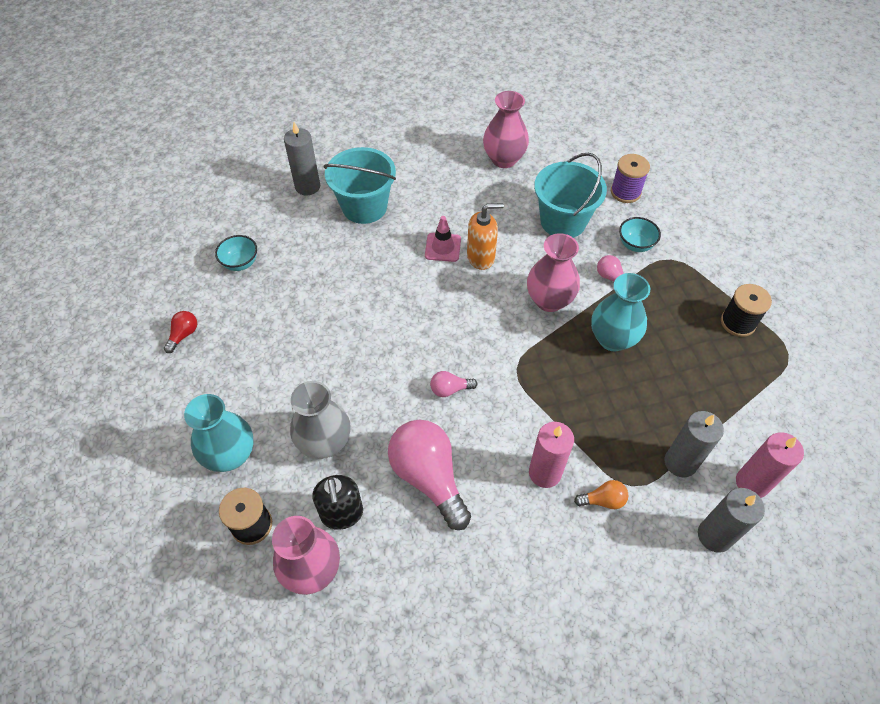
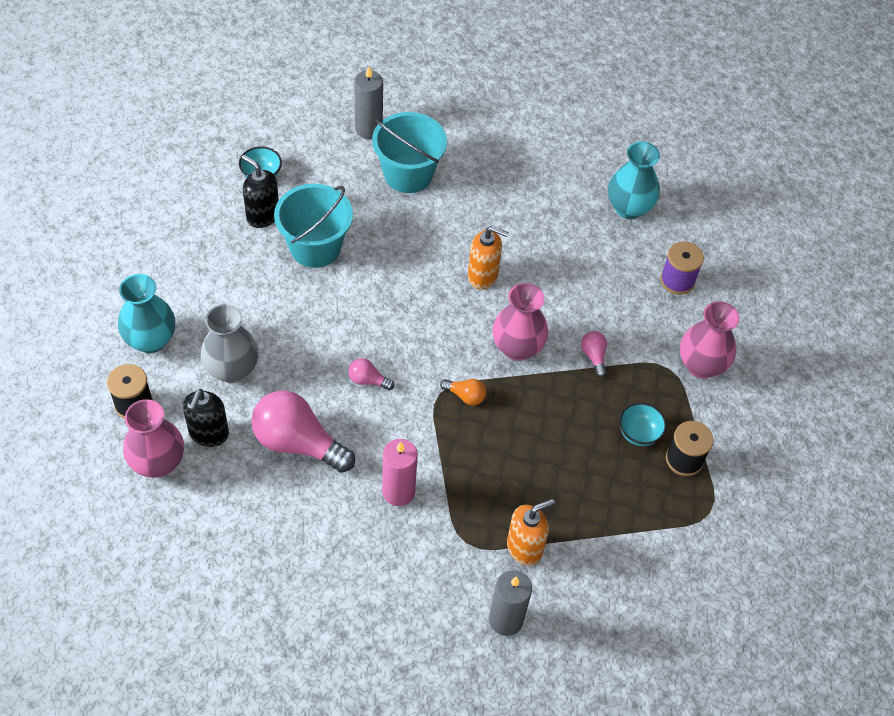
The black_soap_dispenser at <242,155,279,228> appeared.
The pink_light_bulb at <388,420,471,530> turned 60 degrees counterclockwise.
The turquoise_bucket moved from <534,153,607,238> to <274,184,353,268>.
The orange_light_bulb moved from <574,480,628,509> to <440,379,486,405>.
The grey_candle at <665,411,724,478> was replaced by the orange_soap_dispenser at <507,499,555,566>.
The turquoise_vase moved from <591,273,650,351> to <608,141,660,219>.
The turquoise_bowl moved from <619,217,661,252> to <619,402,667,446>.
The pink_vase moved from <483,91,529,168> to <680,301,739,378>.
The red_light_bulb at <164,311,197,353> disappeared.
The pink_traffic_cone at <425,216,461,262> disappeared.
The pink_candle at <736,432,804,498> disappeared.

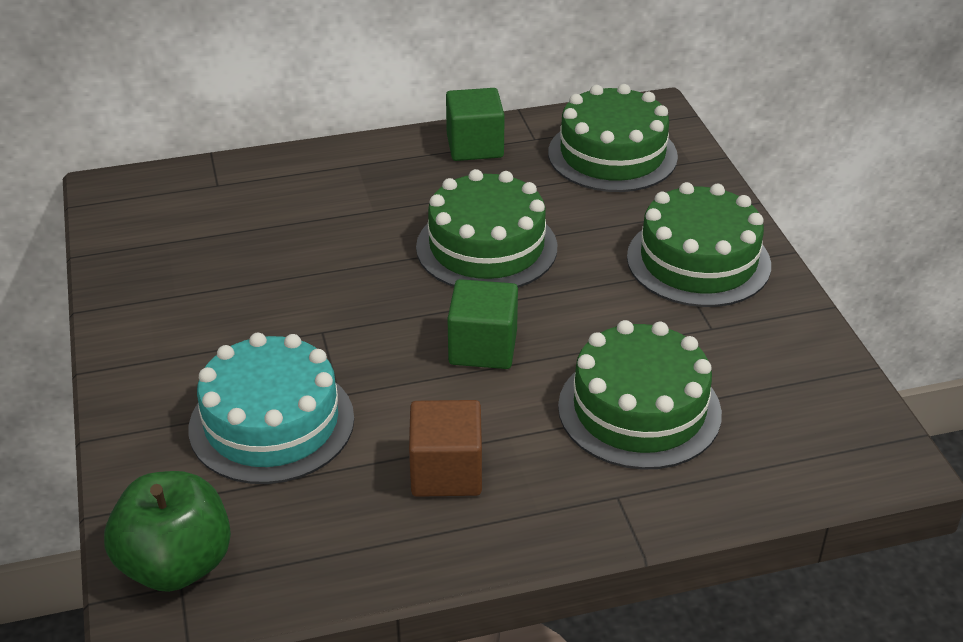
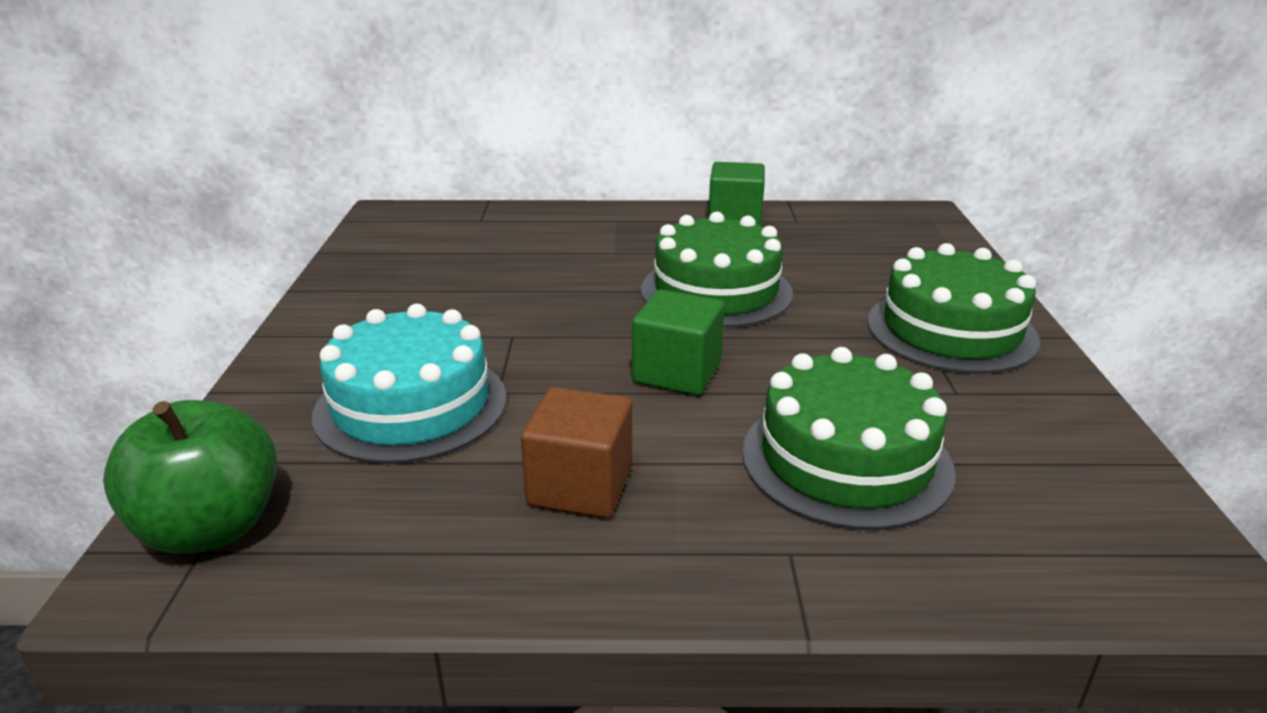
The green_cake at <548,84,678,192> disappeared.

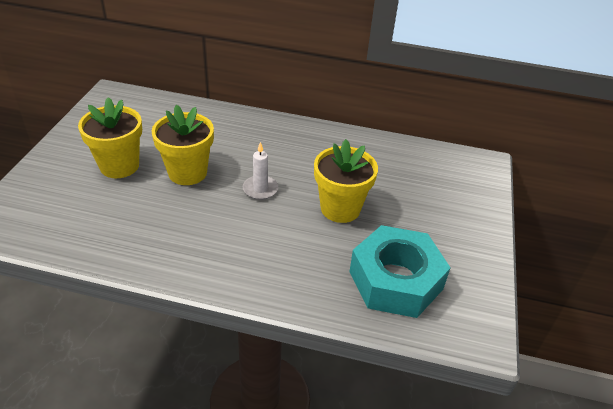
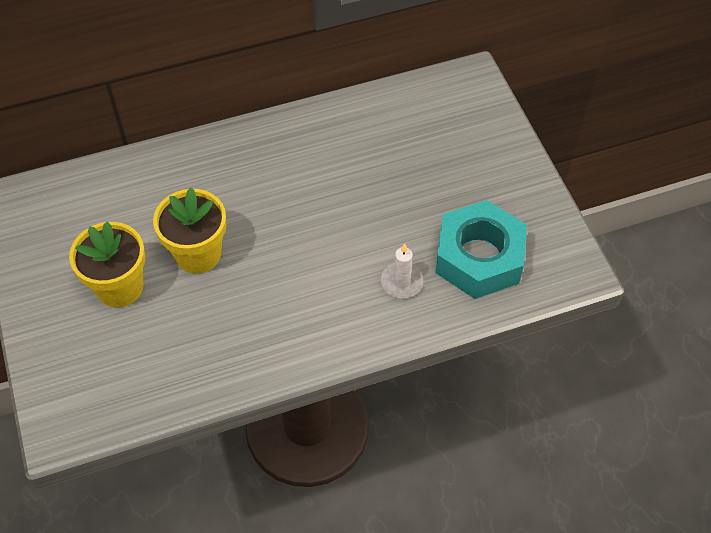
The white_candle moved from <243,142,278,200> to <381,243,423,298>.
The yellow_flower_pot at <314,139,378,223> disappeared.

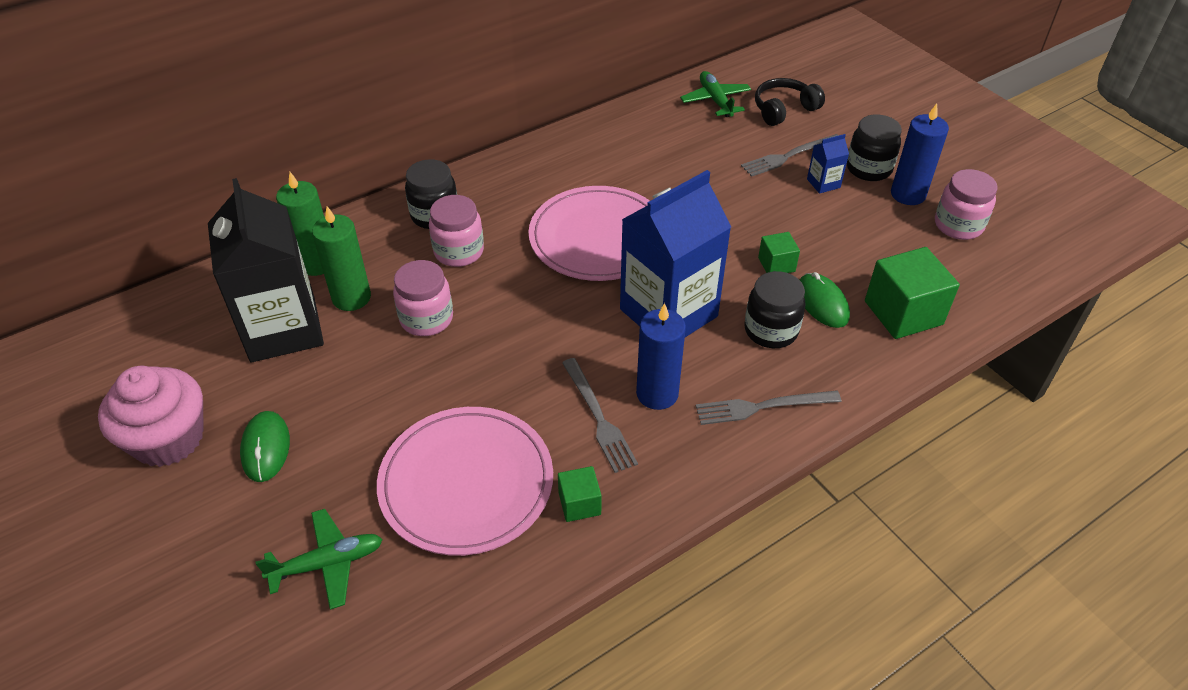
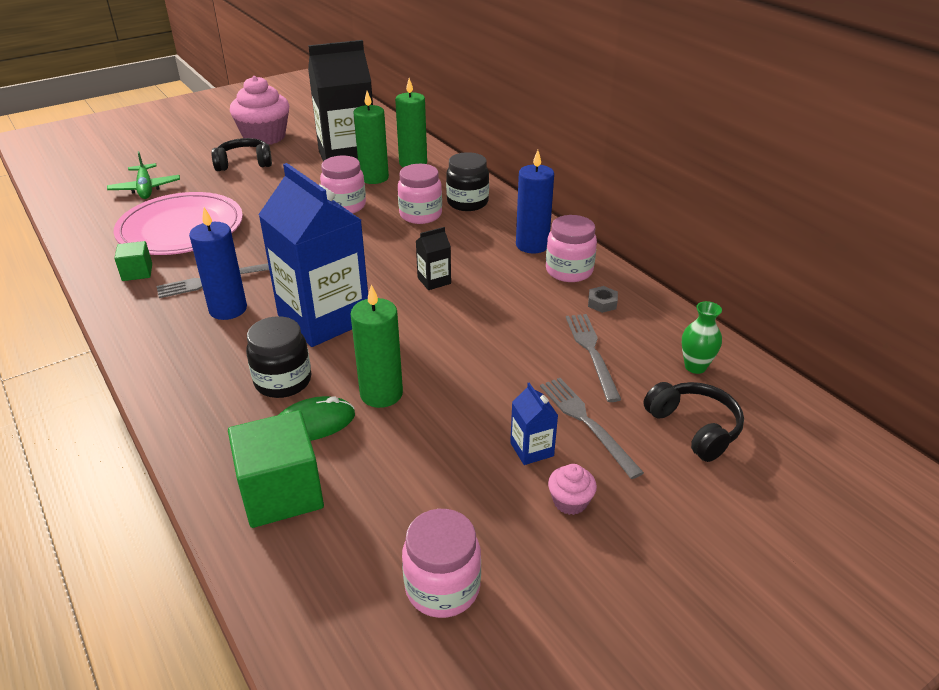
The green_mouse at <240,411,290,482> was replaced by the black_headphones at <211,138,272,171>.
The green_cube at <758,232,800,273> was replaced by the green_candle at <351,284,403,408>.
The pink_plate at <528,186,650,281> was replaced by the black_carton at <416,227,451,290>.
The blue_candle moved from <891,103,949,205> to <516,150,554,253>.
The pink_jar at <546,215,597,282> appeared.
The black_jar at <847,114,902,181> was replaced by the pink_cupcake at <548,464,597,515>.
The grey_fork moved from <696,390,841,425> to <566,314,621,402>.
The grey_nut at <588,286,618,313> appeared.
The green_plane at <680,71,751,117> was replaced by the green_vase at <682,301,722,374>.

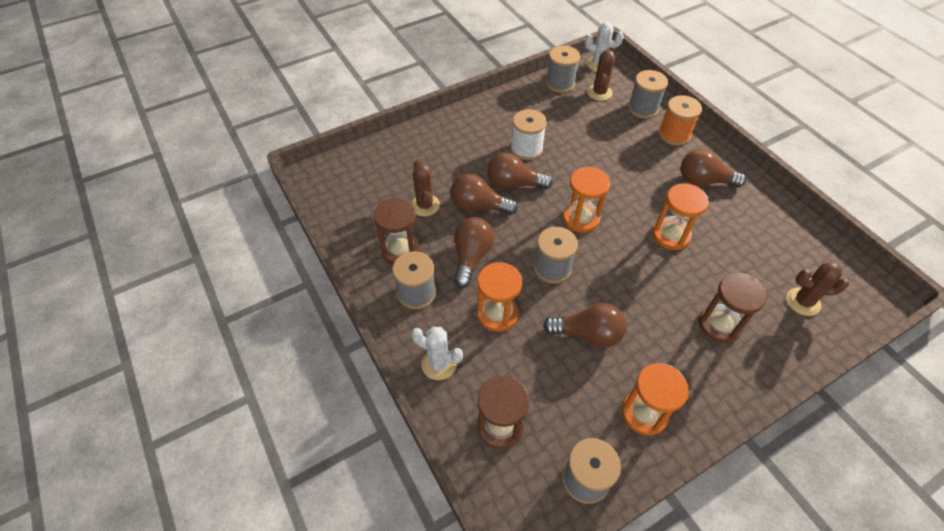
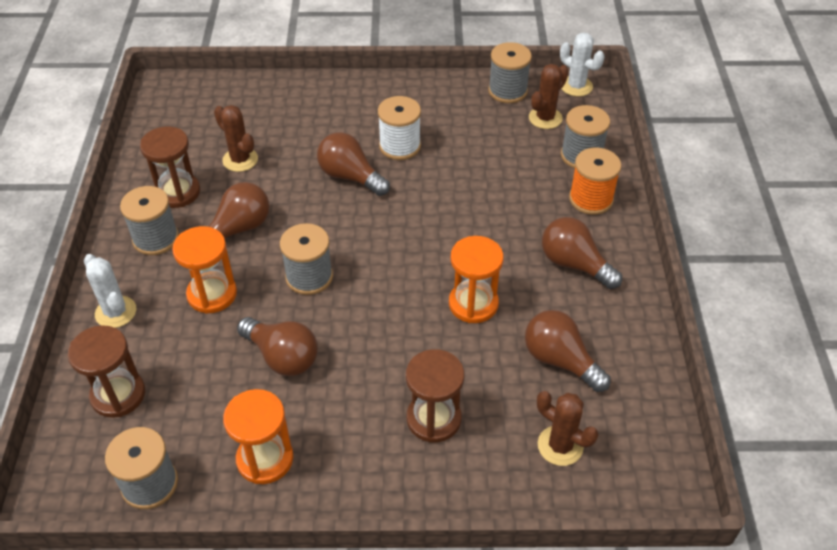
The brown_cactus at <411,159,440,217> turned 60 degrees counterclockwise.
The brown_light_bulb moved from <450,174,518,215> to <525,310,611,392>.
The orange_hourglass at <563,167,610,233> disappeared.

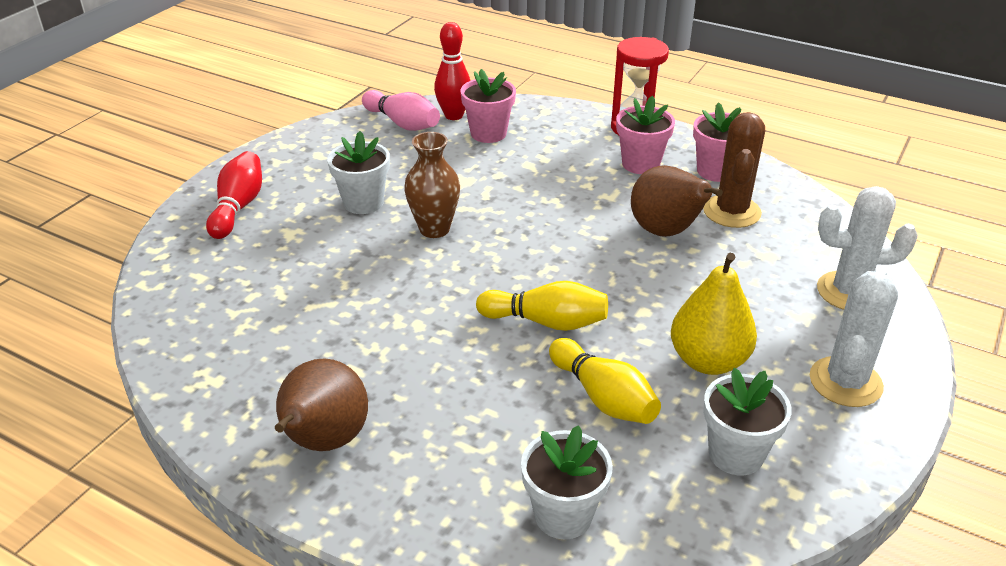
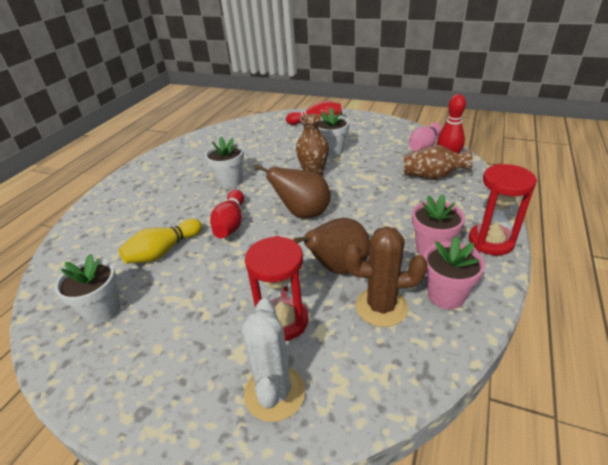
The white_flower_pot moved from <521,425,613,539> to <205,137,244,188>.
The yellow_bowling_pin at <476,281,608,331> became the red_bowling_pin at <210,190,244,238>.
The red_hourglass at <245,236,308,341> appeared.
The brown_pear moved from <275,358,368,451> to <254,165,331,218>.
The pink_flower_pot at <460,69,516,143> was replaced by the brown_vase at <404,145,472,179>.
The yellow_pear at <671,253,757,375> disappeared.
The white_cactus at <810,269,898,407> disappeared.

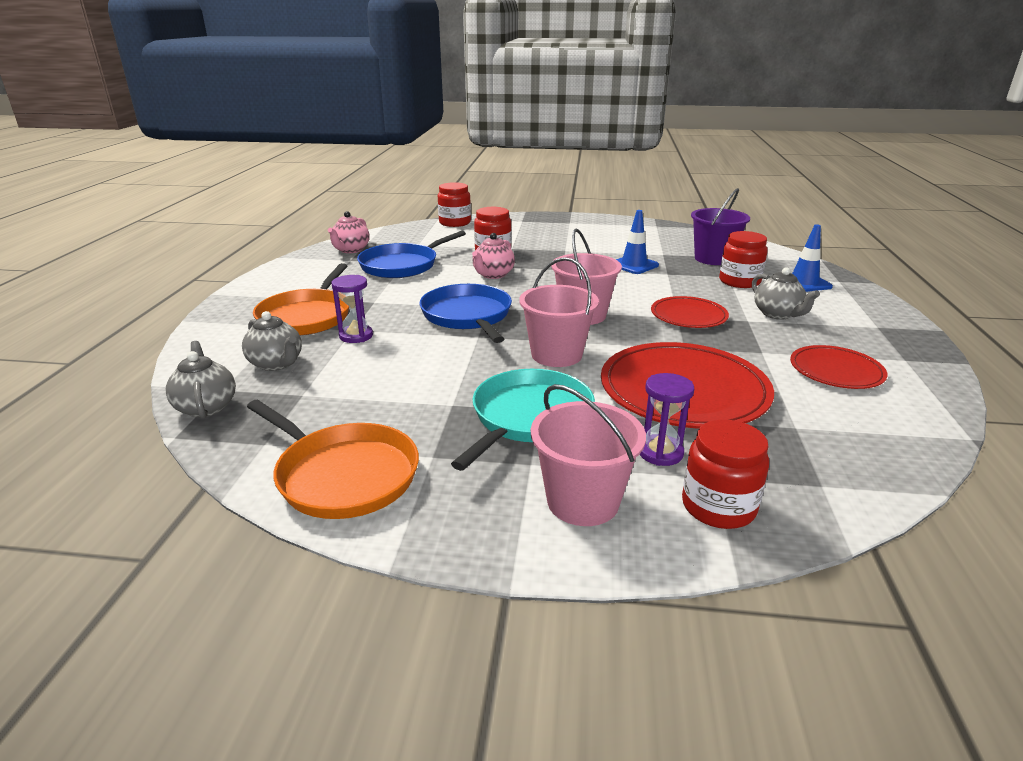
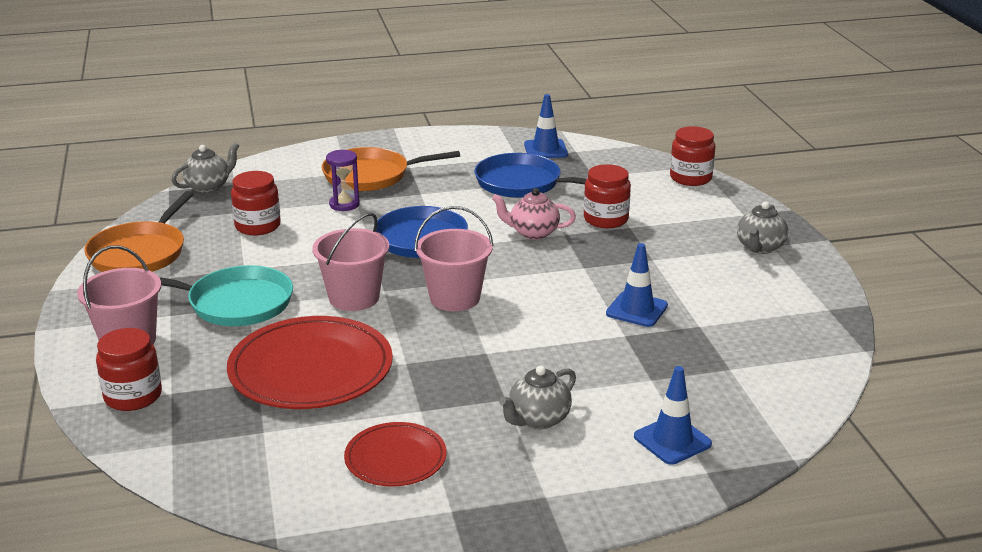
The red_jar moved from <719,231,768,288> to <231,171,281,235>.
The pink_teapot at <328,211,370,253> was replaced by the blue_traffic_cone at <524,94,568,158>.
The grey_teapot moved from <242,311,302,371> to <737,201,788,254>.
The purple_hourglass at <640,373,694,466> disappeared.
The red_plate at <651,296,729,328> disappeared.
The purple_bucket at <691,188,750,265> disappeared.

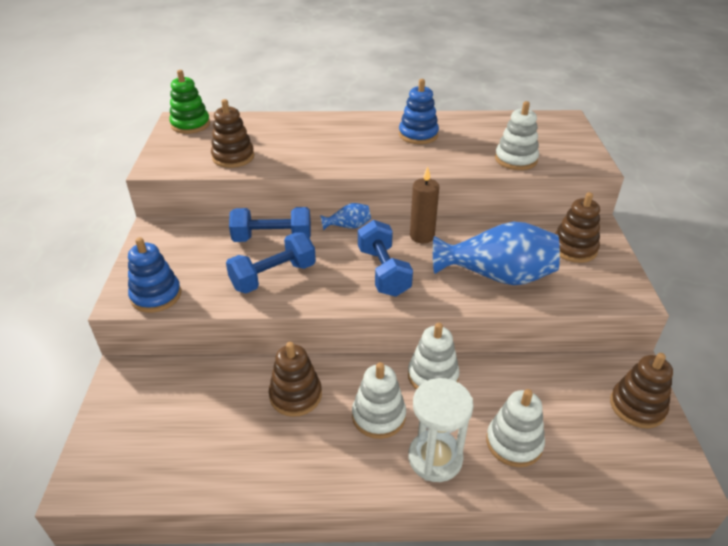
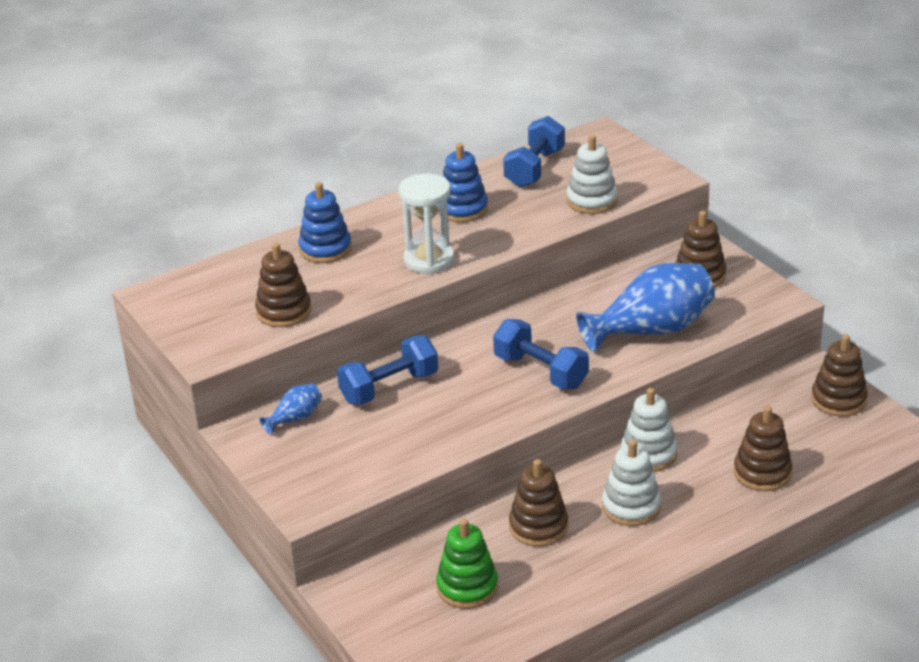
The blue_vase moved from <320,203,371,230> to <260,383,322,435>.
The blue_stacking_toy moved from <128,237,181,313> to <298,182,352,263>.
The white_hourglass moved from <409,378,474,482> to <399,174,454,274>.
The green_stacking_toy moved from <169,70,210,134> to <436,519,498,609>.
The blue_dumbbell moved from <226,232,316,293> to <503,116,565,188>.
The white_stacking_toy at <486,389,545,467> became the brown_stacking_toy at <734,406,792,491>.
The brown_candle at <410,166,439,243> disappeared.

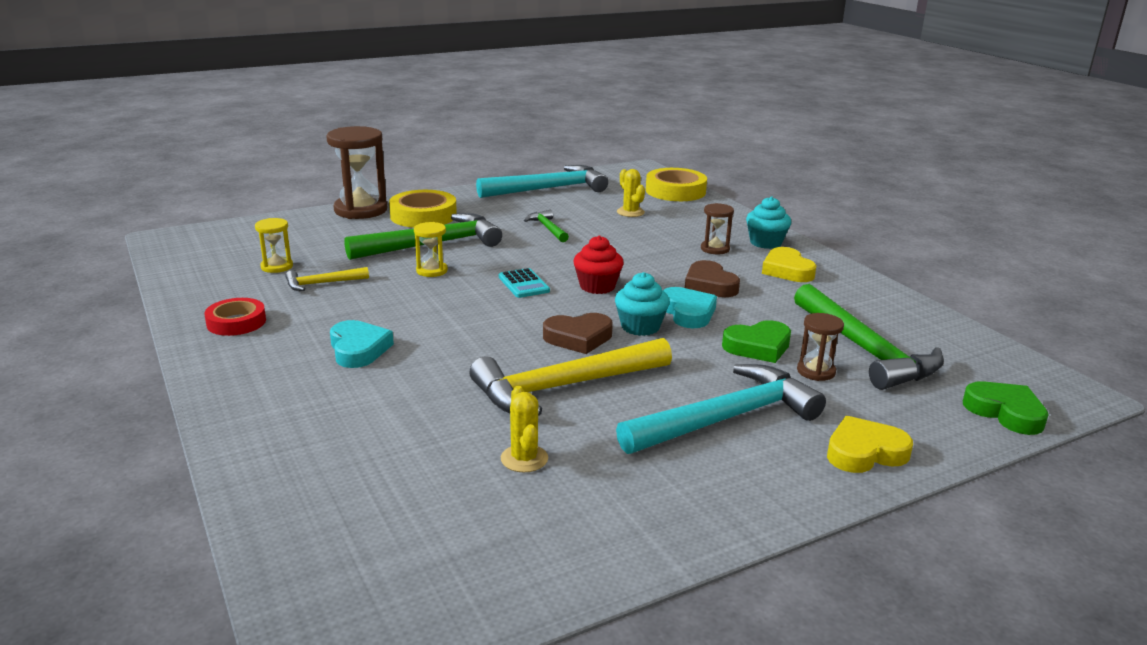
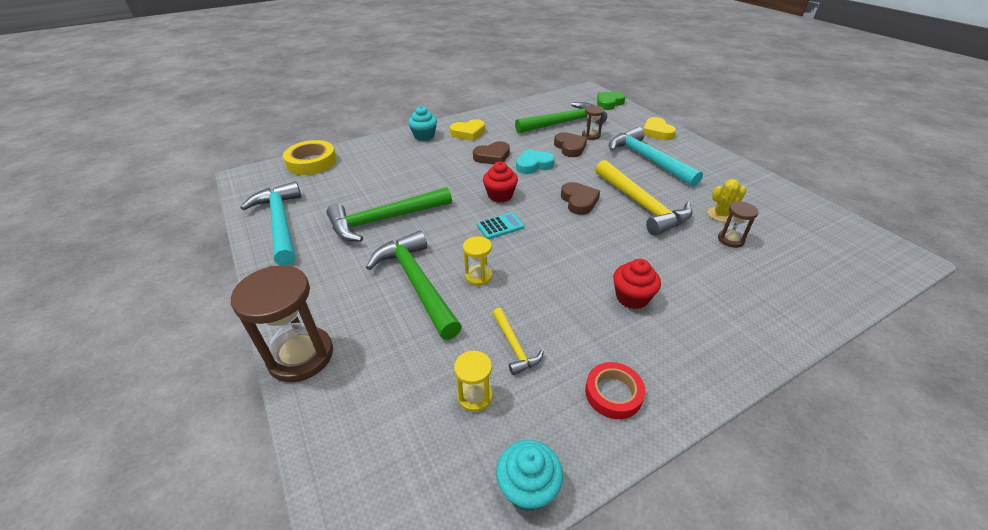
The green_hammer at <524,210,569,242> changed to 2.07 times the size.
The turquoise_cupcake moved from <615,272,670,336> to <496,440,563,511>.
The green_heart at <722,320,791,363> became the brown_heart at <554,132,587,157>.
The turquoise_heart at <330,320,394,368> was replaced by the red_cupcake at <613,259,661,309>.
The brown_hourglass moved from <701,203,734,254> to <718,202,759,248>.
The yellow_tape at <389,190,457,228> disappeared.
The yellow_cactus at <617,169,645,217> disappeared.

